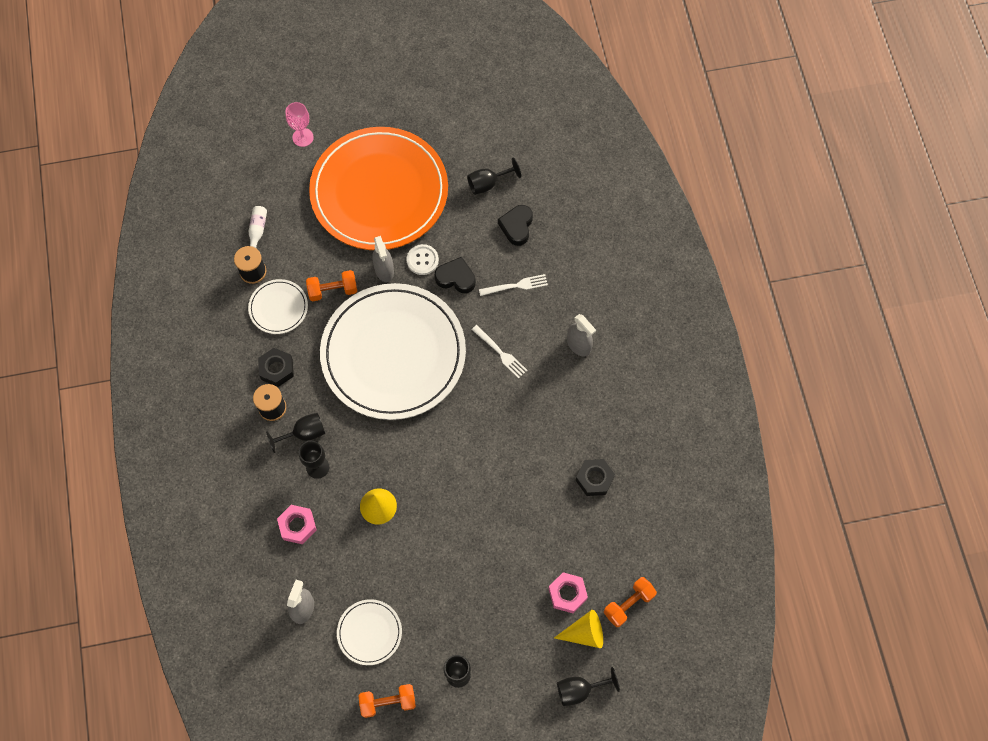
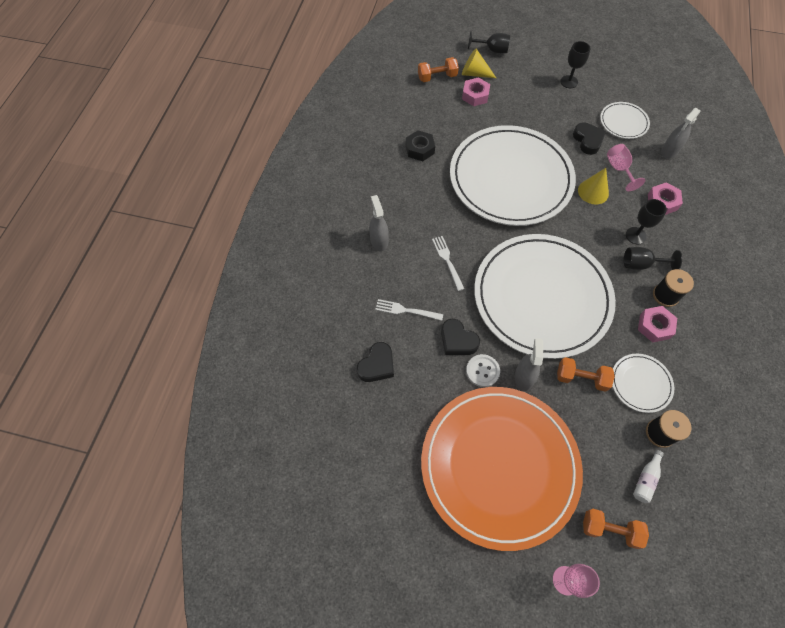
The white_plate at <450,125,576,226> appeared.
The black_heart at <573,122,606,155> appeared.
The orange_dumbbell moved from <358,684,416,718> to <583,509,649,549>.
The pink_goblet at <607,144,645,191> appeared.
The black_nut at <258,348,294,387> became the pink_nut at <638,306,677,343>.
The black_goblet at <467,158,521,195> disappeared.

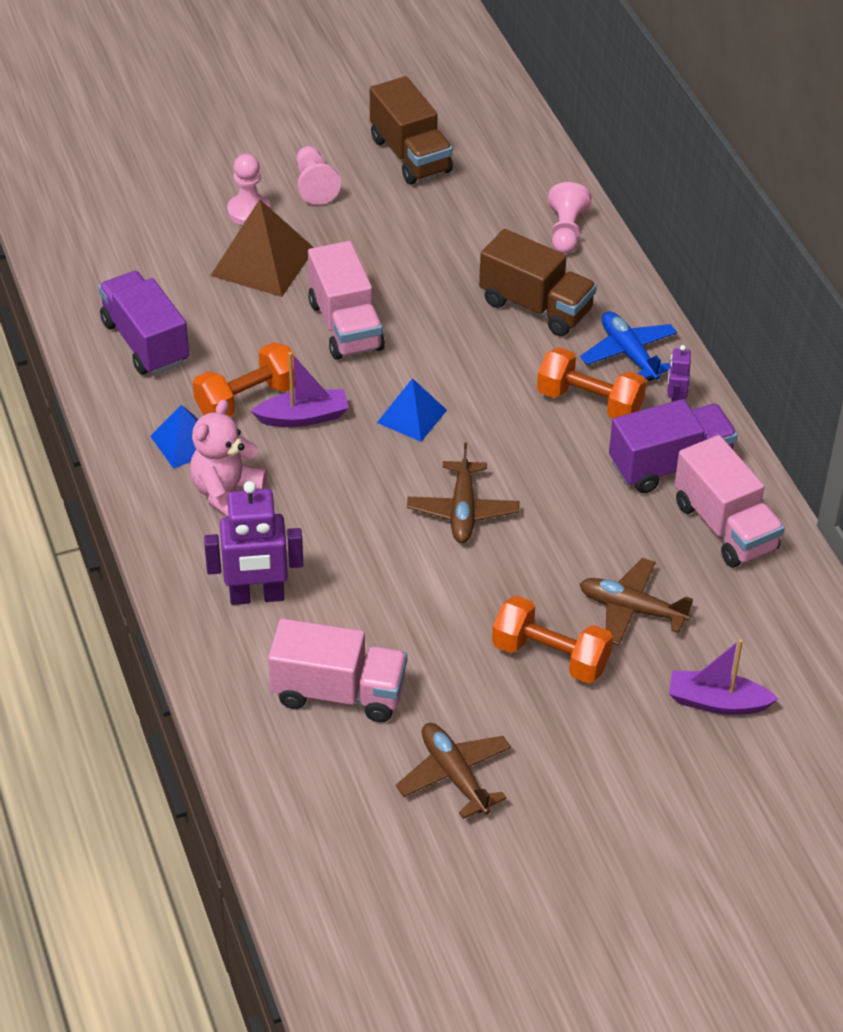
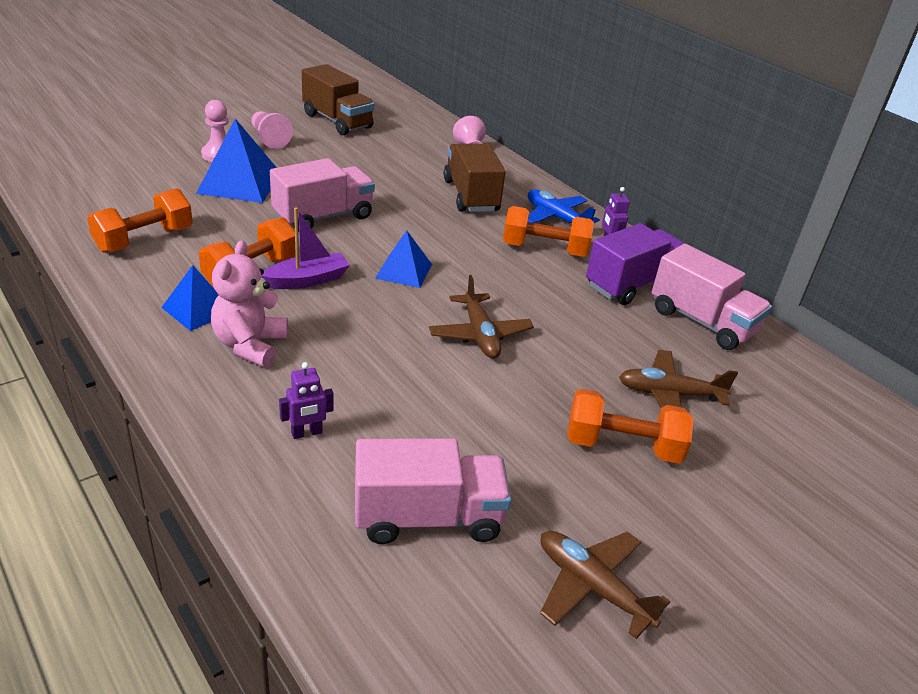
The purple_truck at <98,271,189,375> was replaced by the orange_dumbbell at <87,188,193,253>.
The brown_pyramid at <211,199,314,297> became the blue_pyramid at <196,119,277,203>.
The pink_truck at <308,241,385,360> turned 90 degrees counterclockwise.
The purple_robot at <204,481,303,605> changed to 0.51 times the size.
The brown_truck at <479,229,597,336> turned 120 degrees counterclockwise.
The purple_boat at <669,639,778,715> disappeared.

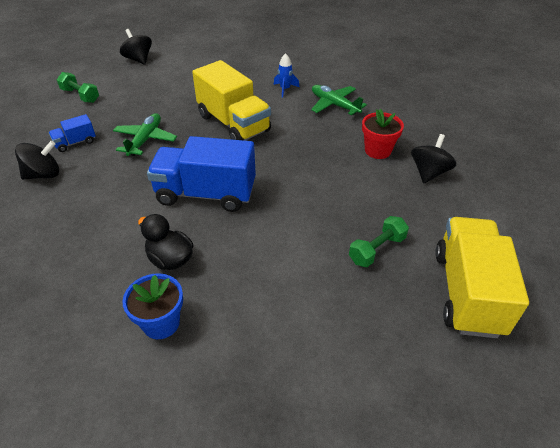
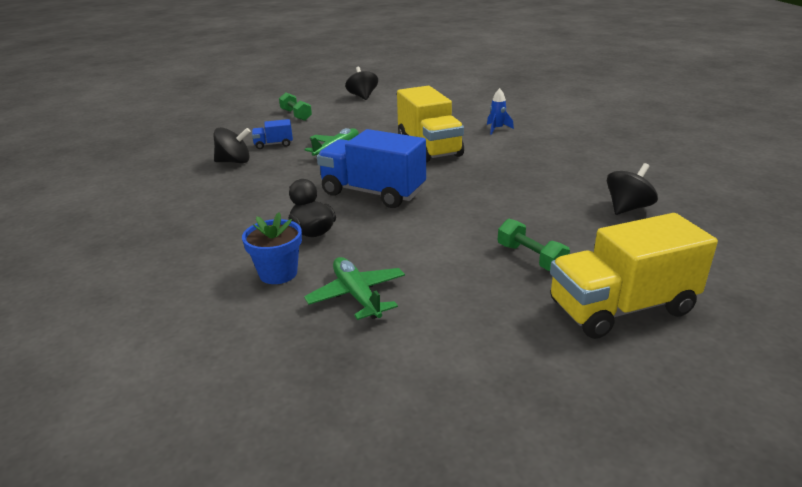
The green_plane moved from <311,85,367,115> to <304,257,405,320>.
The green_dumbbell at <349,216,409,267> turned 75 degrees clockwise.
The yellow_truck at <435,217,529,338> turned 135 degrees counterclockwise.
The red_flower_pot at <362,109,404,159> disappeared.

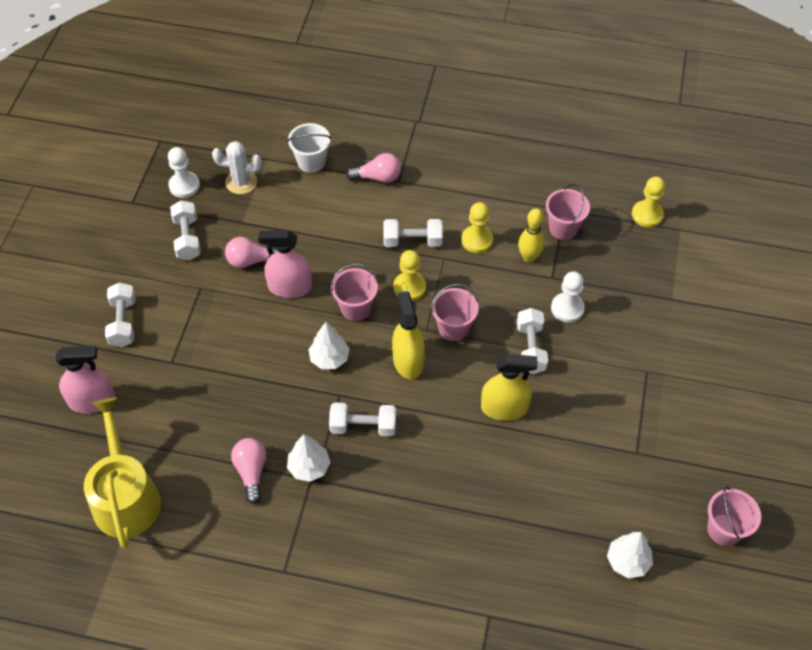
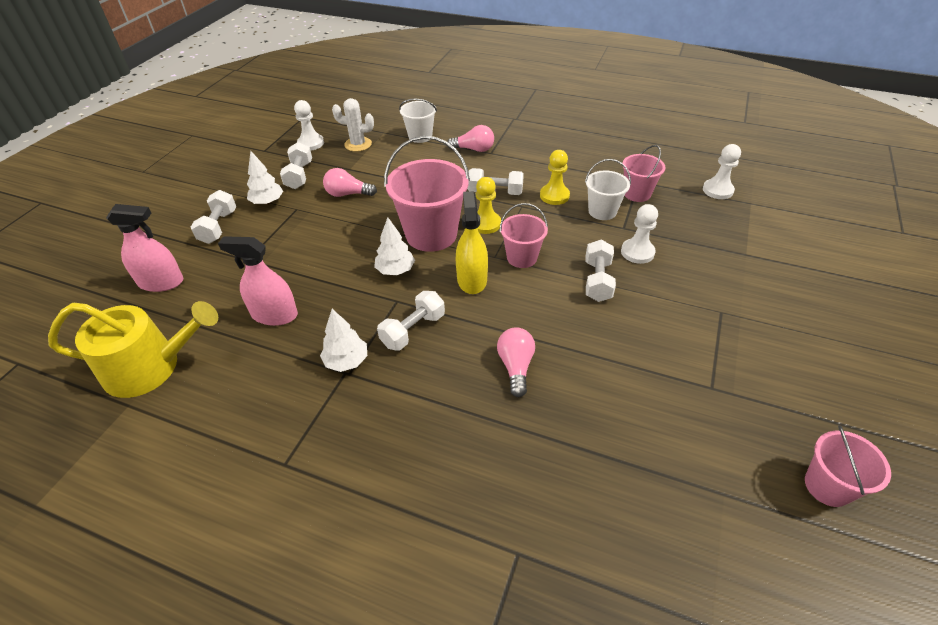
The yellow_watering_can at <84,398,161,549> turned 90 degrees clockwise.
The pink_spray_bottle moved from <258,230,312,298> to <218,236,298,326>.
The white_tree moved from <607,532,653,579> to <247,151,283,205>.
The white_dumbbell at <329,402,396,436> turned 60 degrees counterclockwise.
The pink_bucket at <331,264,378,321> changed to 1.77 times the size.
The pink_light_bulb moved from <231,438,266,504> to <497,328,535,397>.
The yellow_bowling_pin at <518,208,544,263> was replaced by the white_bucket at <585,159,631,220>.
The yellow_pawn at <632,177,665,227> became the white_pawn at <703,144,741,199>.
The yellow_spray_bottle at <481,354,538,421> disappeared.

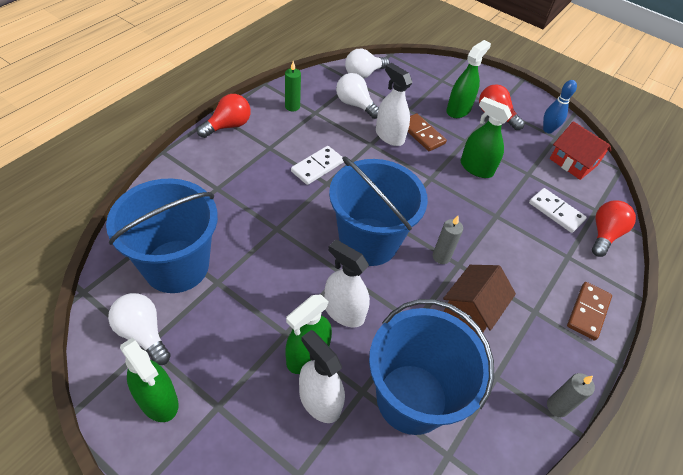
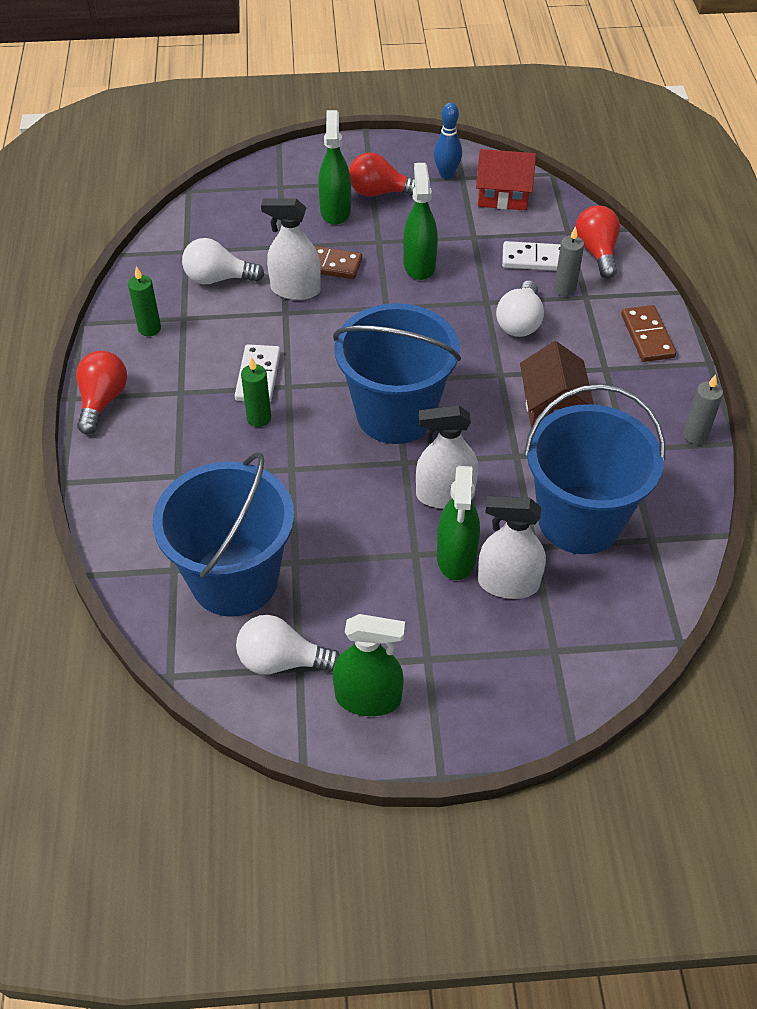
The green_candle at <241,357,271,427> appeared.
The green_spray_bottle at <461,97,512,178> turned 90 degrees clockwise.
The white_light_bulb moved from <345,48,390,79> to <496,280,544,337>.
The grey_candle moved from <433,216,463,264> to <554,226,584,296>.

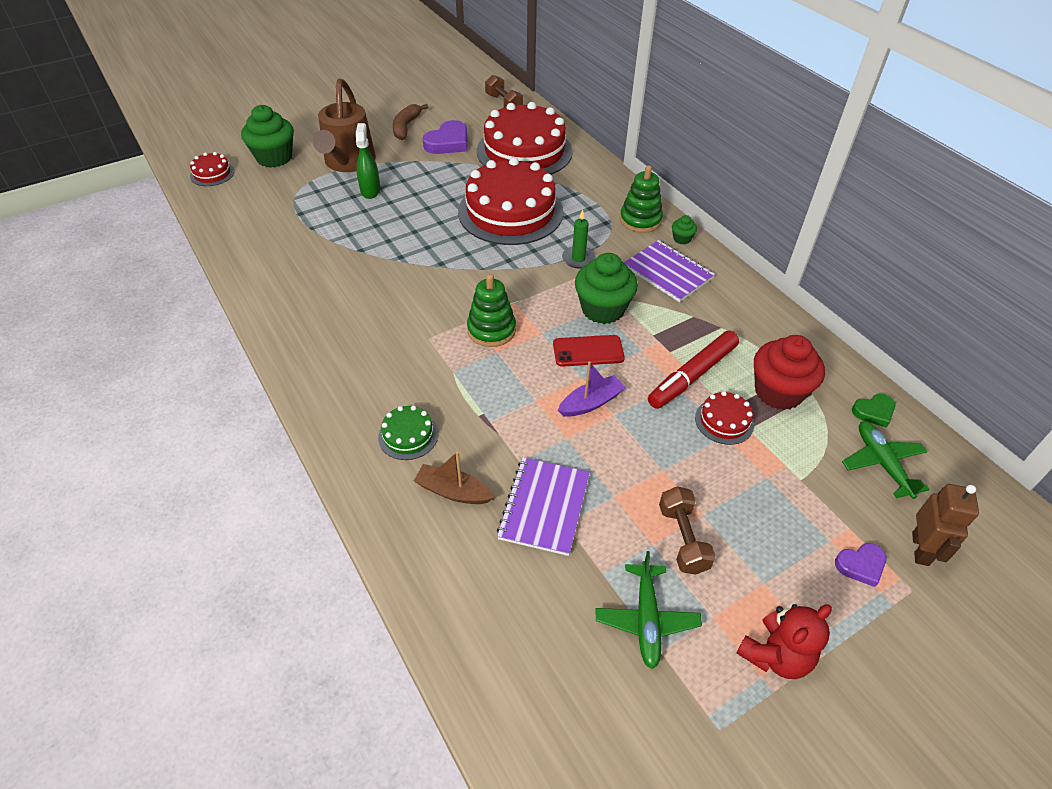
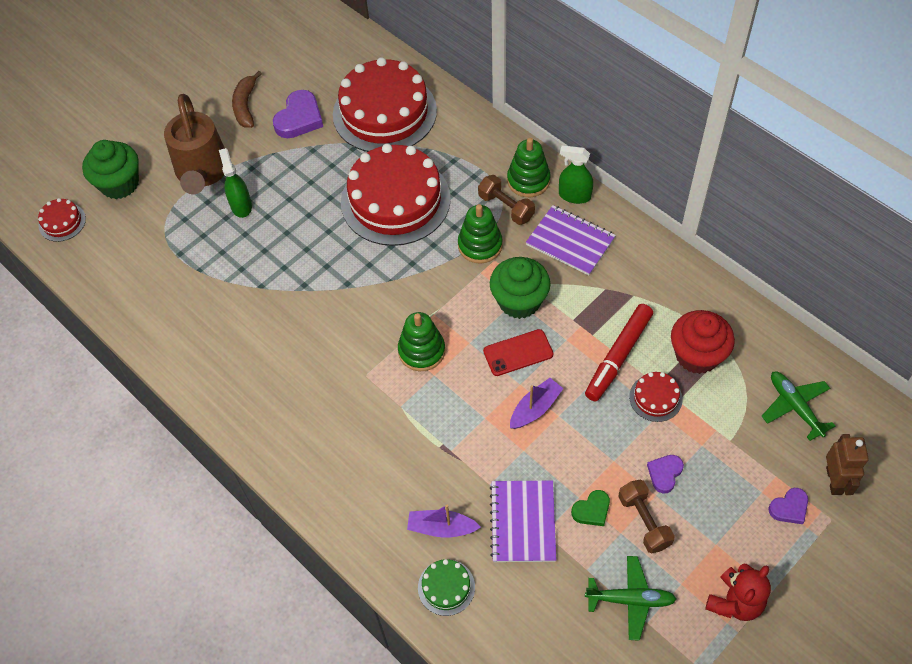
The brown_boat at <414,452,495,504> became the purple_boat at <407,505,481,538>.
The green_cake moved from <378,405,438,460> to <418,559,475,616>.
The green_candle at <562,210,596,269> was replaced by the green_stacking_toy at <458,204,503,264>.
The brown_dumbbell moved from <485,75,523,108> to <478,175,535,225>.
The green_cupcake at <672,215,697,244> was replaced by the green_spray_bottle at <559,145,593,204>.
The green_heart moved from <852,394,896,428> to <571,490,610,526>.
The green_plane at <596,551,702,669> turned 75 degrees counterclockwise.
The purple_heart at <647,455,684,493> appeared.

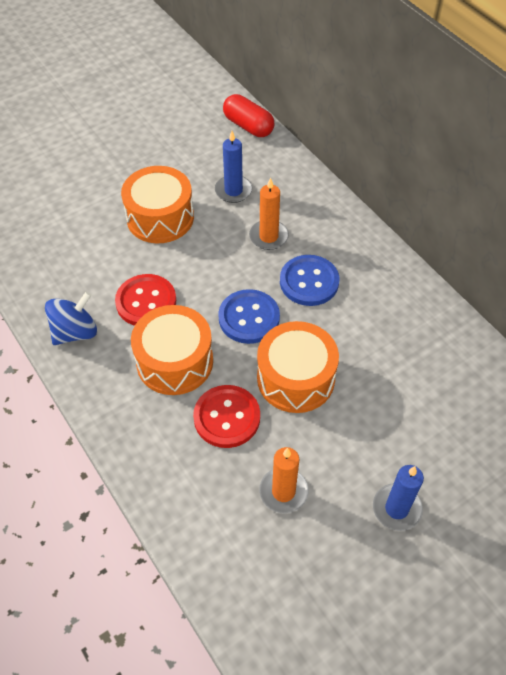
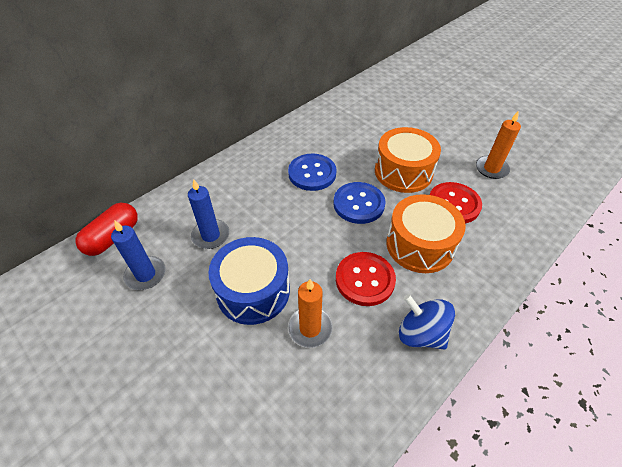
The blue_candle moved from <373,465,424,531> to <111,220,166,290>.
The orange_drum at <121,166,194,243> became the blue_drum at <208,237,290,325>.
The orange_candle moved from <249,177,289,250> to <288,279,333,348>.

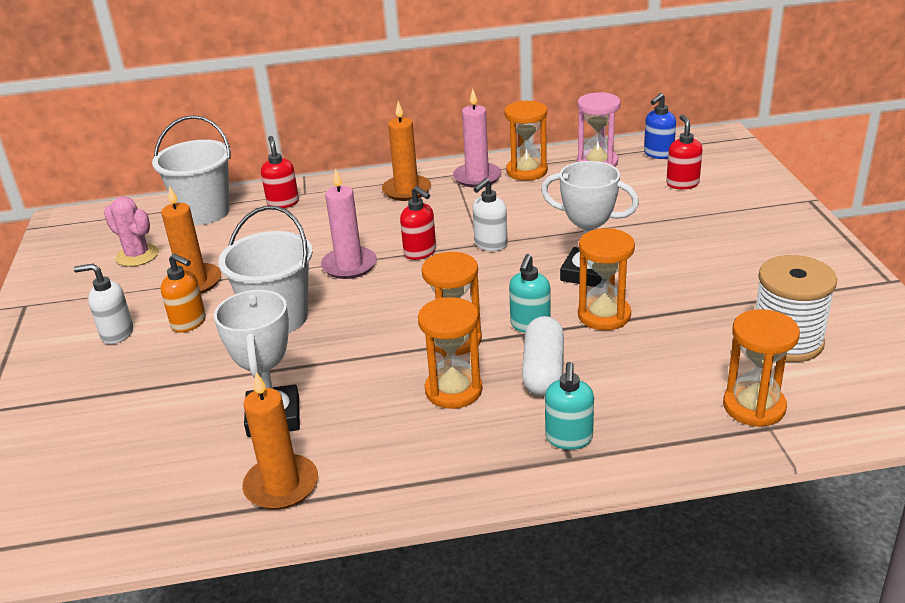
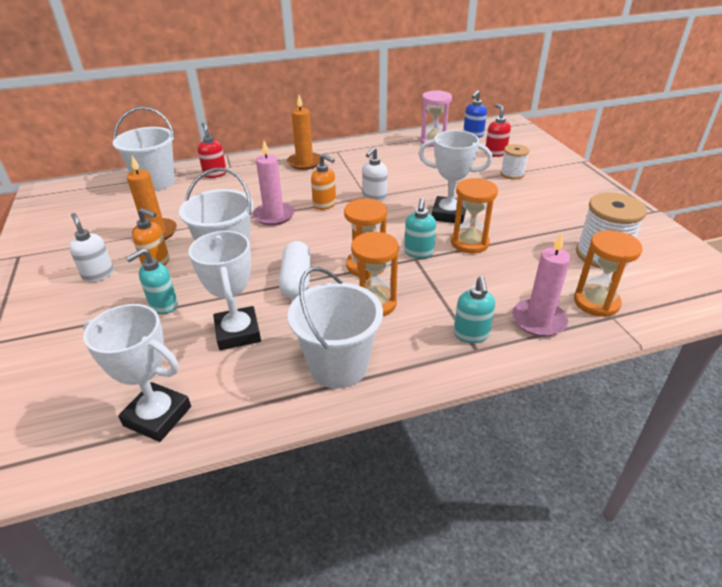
The white_soap_dispenser at <74,264,133,344> turned 60 degrees clockwise.
The white_trophy at <83,304,191,442> appeared.
The turquoise_soap_dispenser at <126,248,178,314> appeared.
The white_capsule moved from <522,316,564,396> to <279,241,311,299>.
The white_bucket at <288,267,383,389> appeared.
The red_soap_dispenser at <400,186,436,260> became the orange_soap_dispenser at <311,154,336,210>.
The white_spool at <501,144,529,180> appeared.
The pink_candle moved from <453,89,502,188> to <512,233,571,337>.
The pink_cactus at <104,197,159,267> disappeared.
The orange_candle at <242,372,318,510> disappeared.
The orange_hourglass at <504,101,548,181> disappeared.

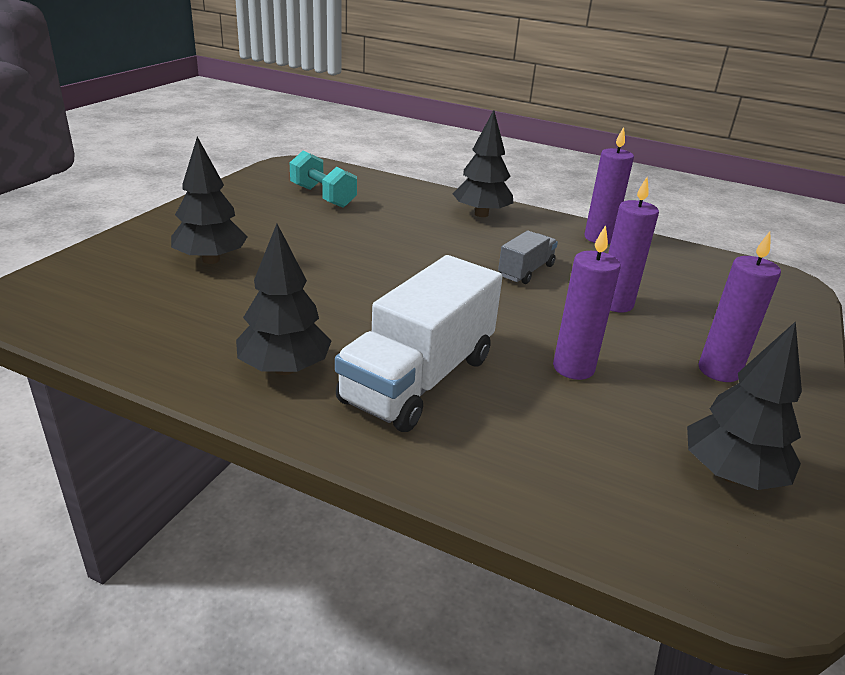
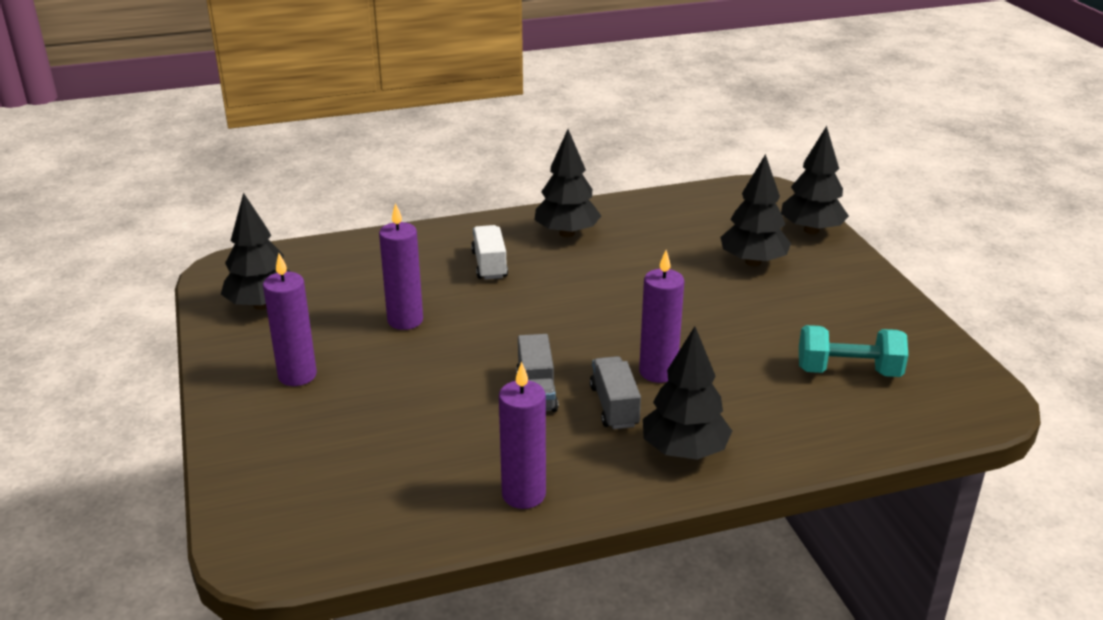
The white_truck at <335,255,503,432> changed to 0.50 times the size.
The grey_truck at <590,356,641,429> appeared.
The purple_candle moved from <608,177,659,313> to <639,250,684,383>.
The black_tree at <781,126,849,234> appeared.

